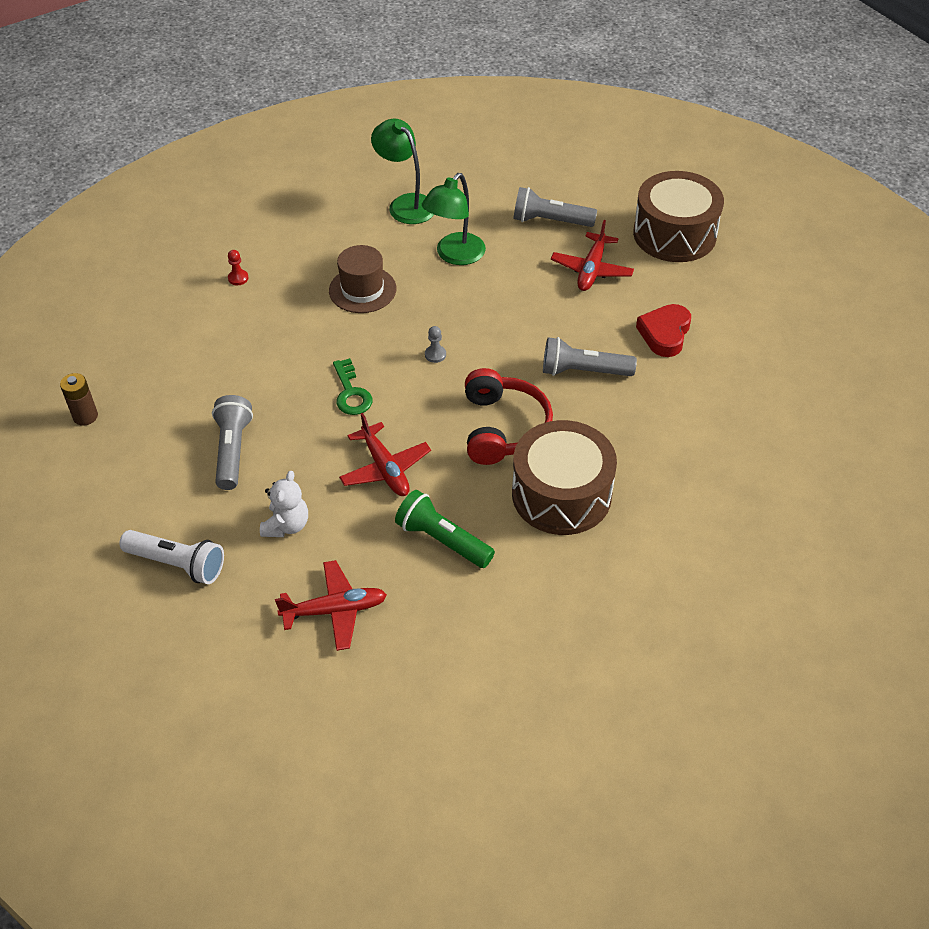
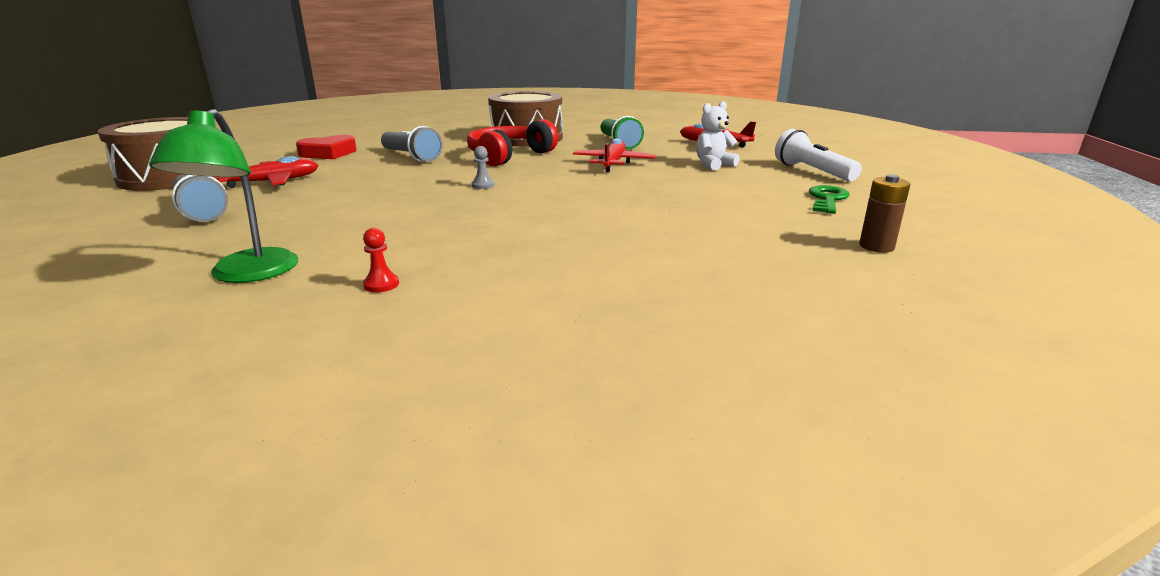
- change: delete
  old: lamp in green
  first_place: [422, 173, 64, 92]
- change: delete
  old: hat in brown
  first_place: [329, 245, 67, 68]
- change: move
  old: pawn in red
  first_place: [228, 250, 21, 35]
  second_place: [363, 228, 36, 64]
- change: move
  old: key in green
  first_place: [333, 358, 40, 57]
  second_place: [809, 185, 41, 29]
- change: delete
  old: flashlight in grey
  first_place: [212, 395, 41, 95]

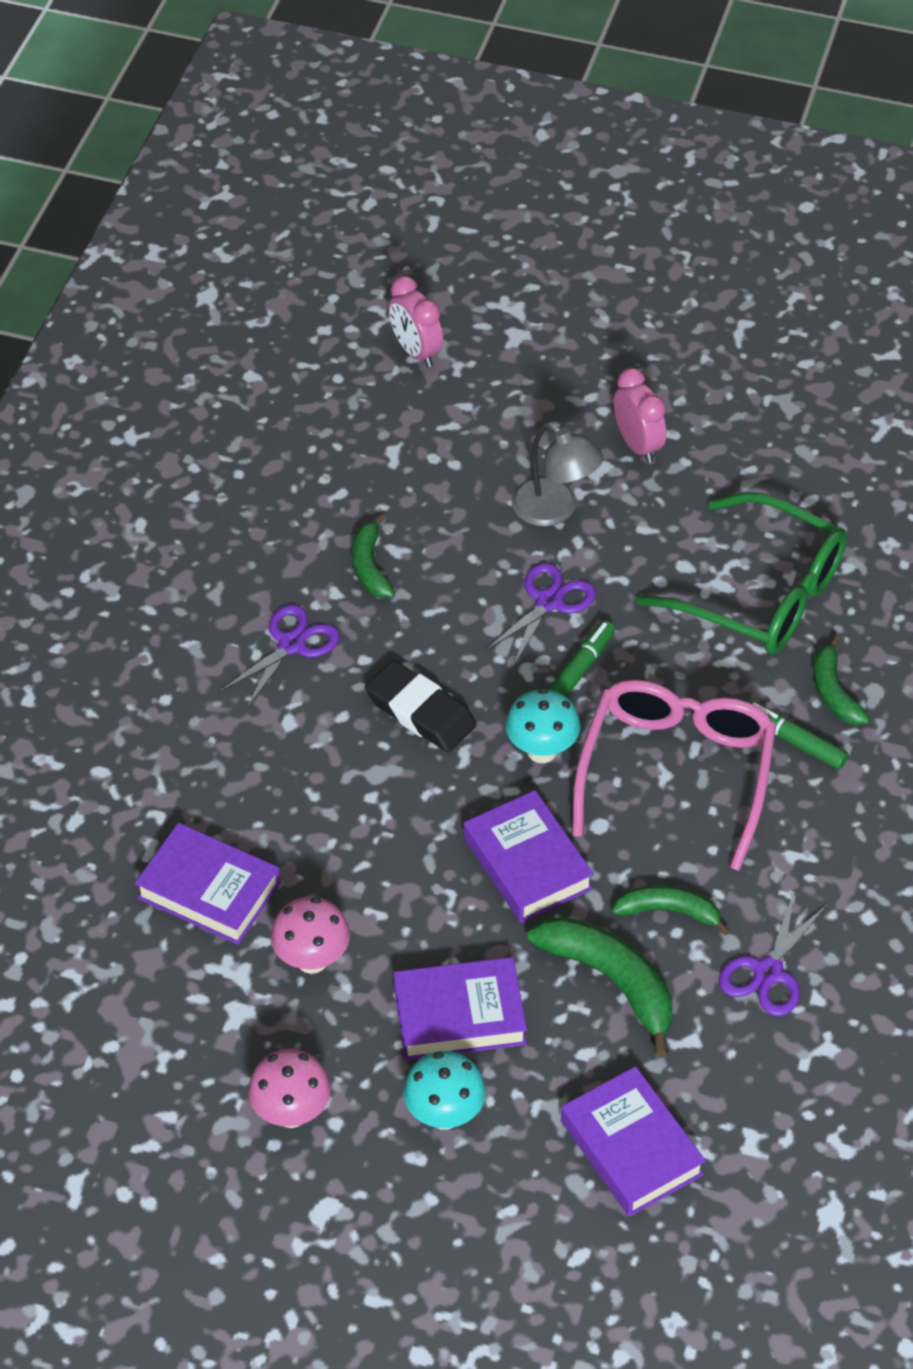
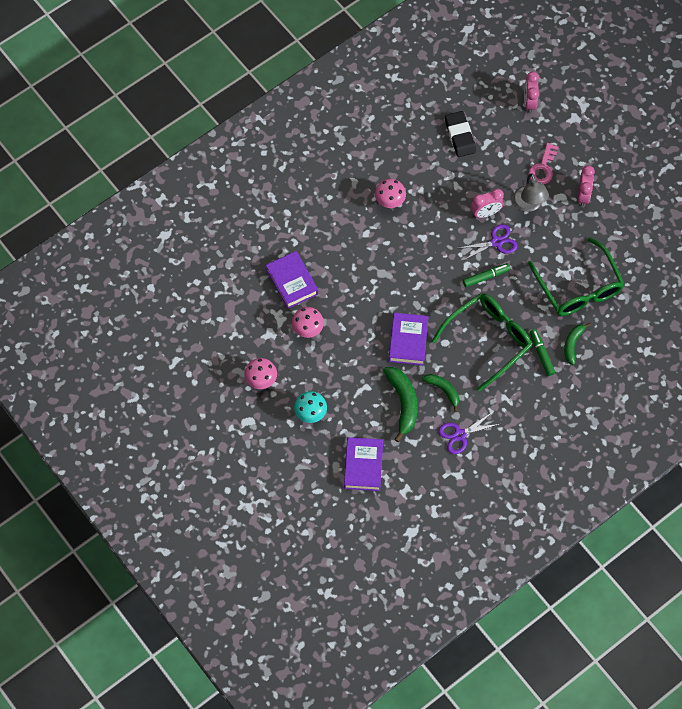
- change: delete
  old: banana in green
  first_place: [352, 514, 43, 84]
- change: replace
  old: scissors in purple
  new: mushroom in pink
  first_place: [219, 604, 121, 105]
  second_place: [375, 179, 31, 29]
- change: move
  old: eraser in black
  first_place: [365, 660, 112, 92]
  second_place: [445, 111, 31, 46]
- change: recolor
  old: glasses in pink
  new: glasses in green
  first_place: [572, 680, 204, 191]
  second_place: [432, 293, 100, 98]
- change: delete
  old: mushroom in turquoise
  first_place: [505, 688, 75, 75]
- change: delete
  old: book in purple
  first_place: [394, 957, 133, 103]
- change: insert
  new: key in pink
  second_place: [529, 143, 30, 42]
- change: insert
  new: clock in pink
  second_place: [471, 189, 33, 29]

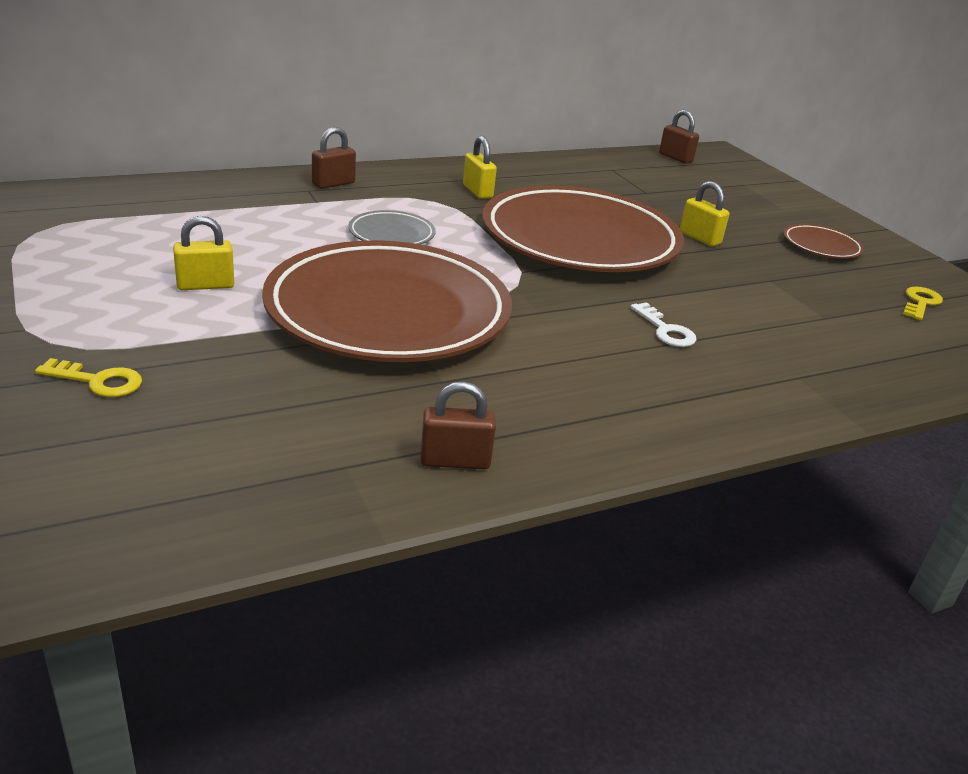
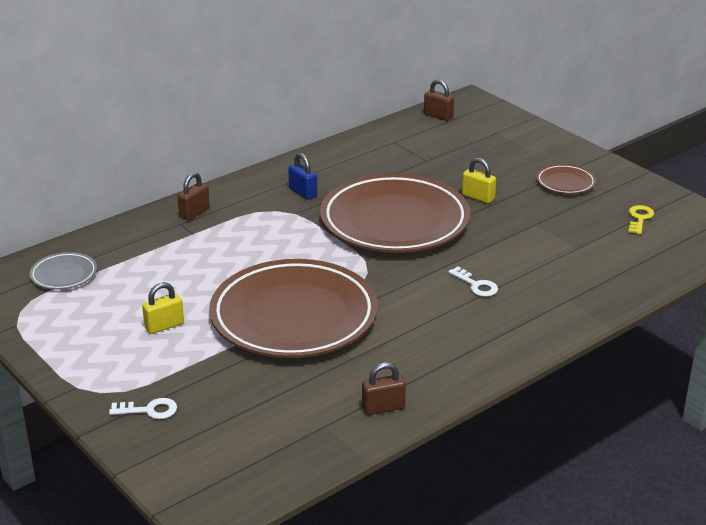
- change: recolor
  old: padlock in yellow
  new: padlock in blue
  first_place: [463, 136, 34, 63]
  second_place: [288, 153, 29, 47]
- change: move
  old: plate in grey
  first_place: [348, 210, 88, 34]
  second_place: [30, 252, 67, 38]
- change: recolor
  old: key in yellow
  new: key in white
  first_place: [35, 358, 107, 39]
  second_place: [109, 398, 68, 21]

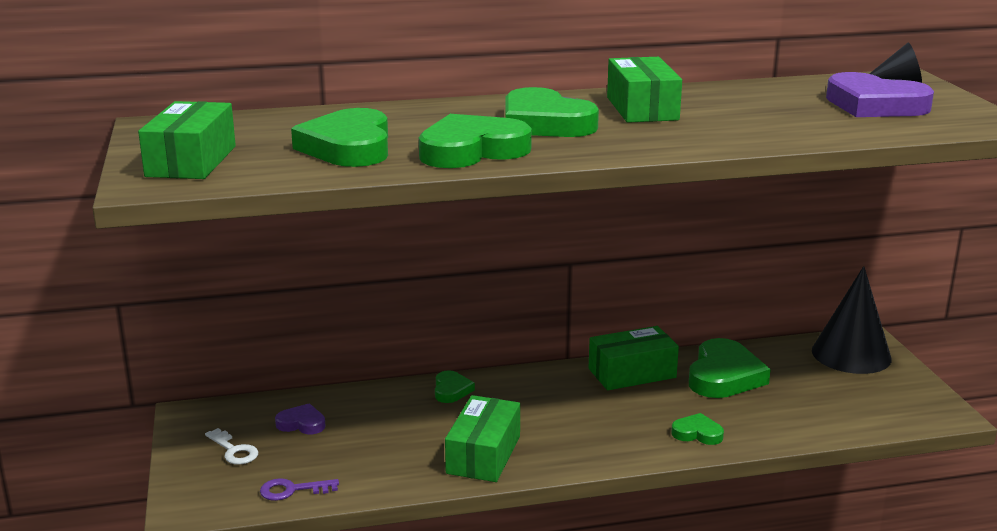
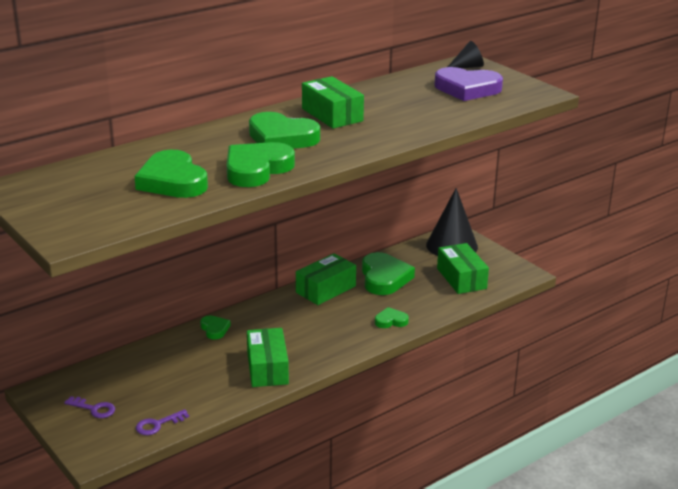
- change: move
  old: box in green
  first_place: [138, 101, 98, 78]
  second_place: [437, 243, 52, 51]
- change: delete
  old: heart in purple
  first_place: [275, 403, 51, 31]
- change: recolor
  old: key in white
  new: key in purple
  first_place: [205, 428, 53, 37]
  second_place: [64, 396, 51, 22]

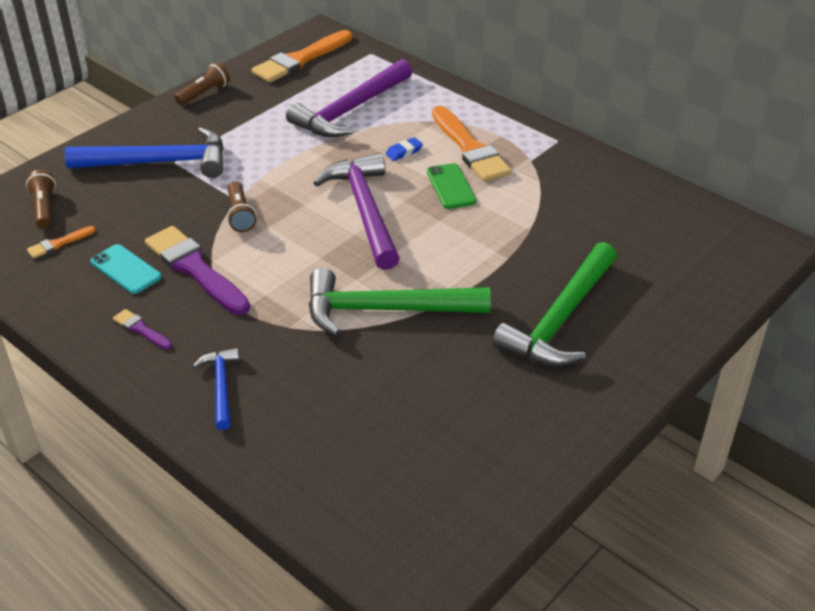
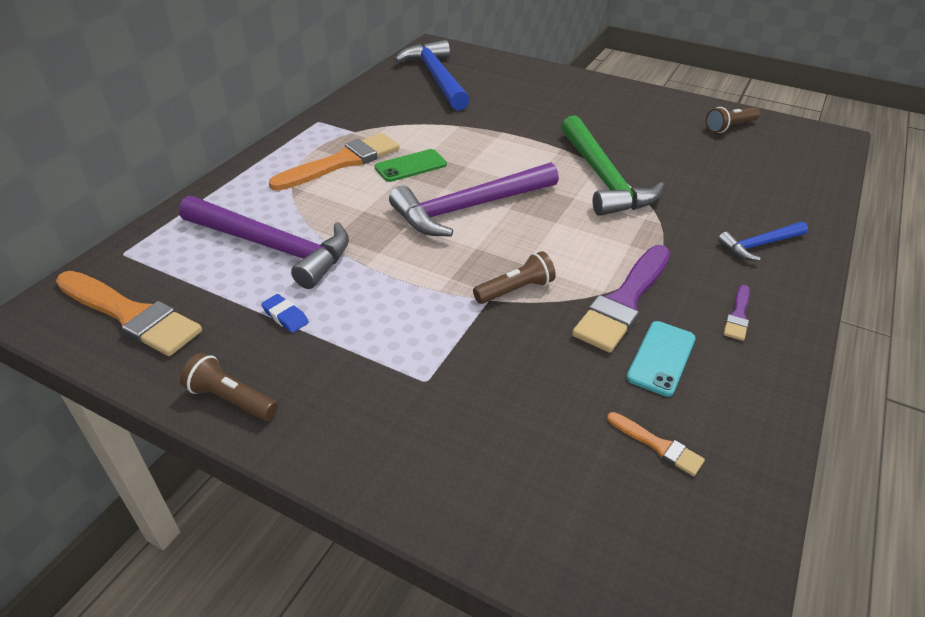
- change: move
  old: hammer in blue
  first_place: [65, 127, 159, 51]
  second_place: [394, 40, 76, 71]
- change: move
  old: eraser in blue
  first_place: [385, 137, 38, 24]
  second_place: [261, 294, 48, 39]
- change: move
  old: flashlight in brown
  first_place: [26, 170, 30, 59]
  second_place: [706, 107, 54, 26]
- change: delete
  old: hammer in green
  first_place: [492, 242, 125, 125]

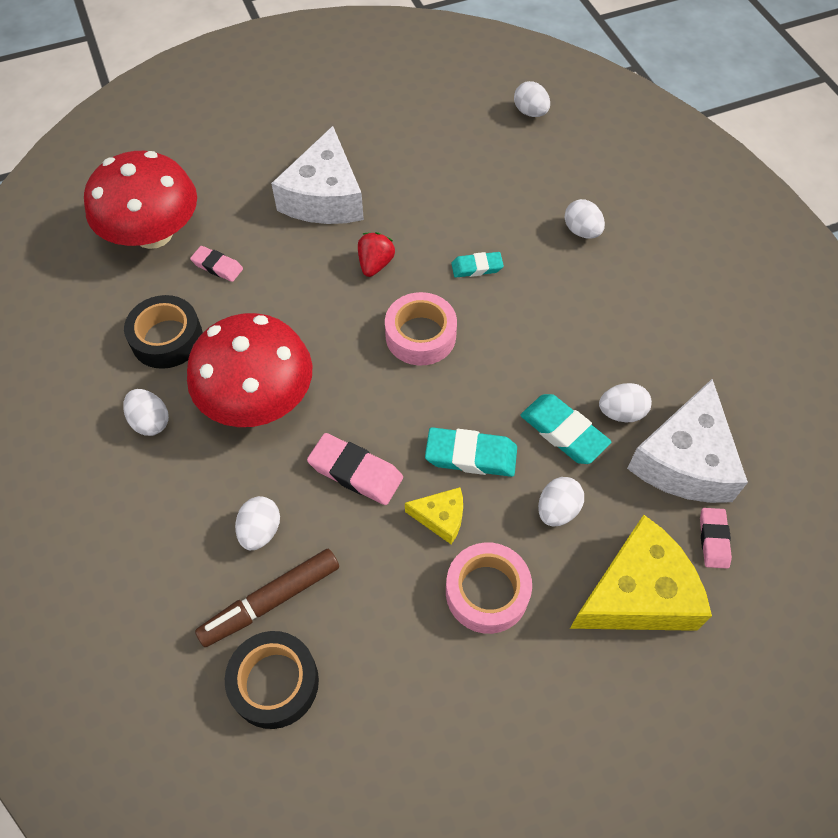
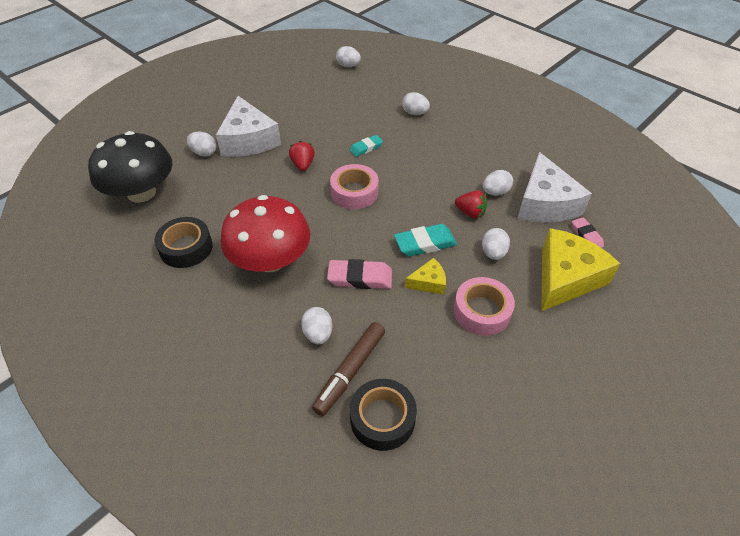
- change: recolor
  old: mushroom in red
  new: mushroom in black
  first_place: [84, 151, 113, 98]
  second_place: [88, 131, 84, 72]
- change: delete
  old: eraser in pink
  first_place: [190, 246, 53, 36]
- change: move
  old: egg in white
  first_place: [123, 389, 46, 47]
  second_place: [187, 132, 30, 25]
- change: replace
  old: eraser in turquoise
  new: strawberry in red
  first_place: [520, 394, 91, 70]
  second_place: [455, 190, 32, 29]

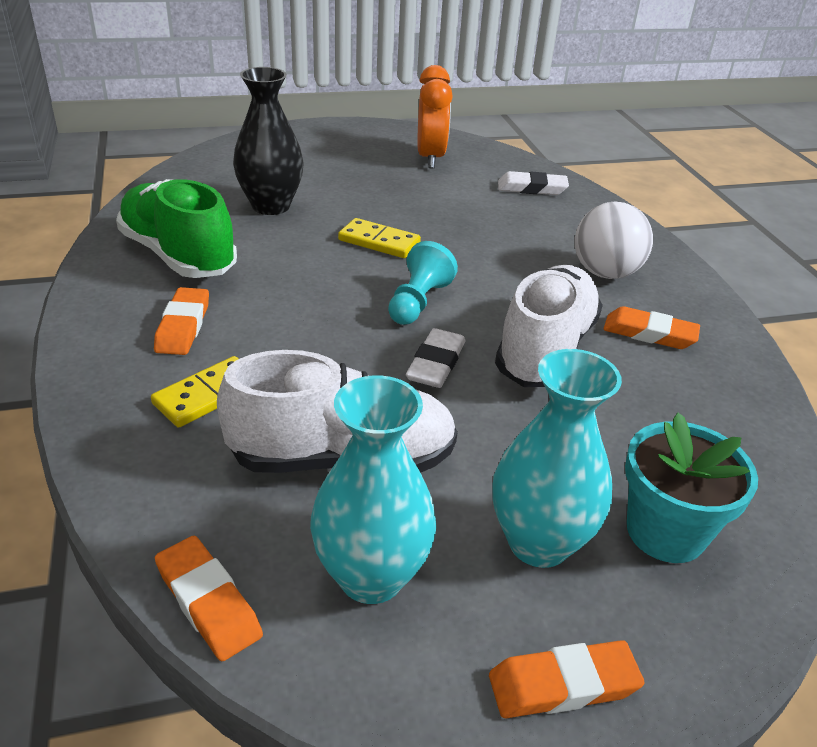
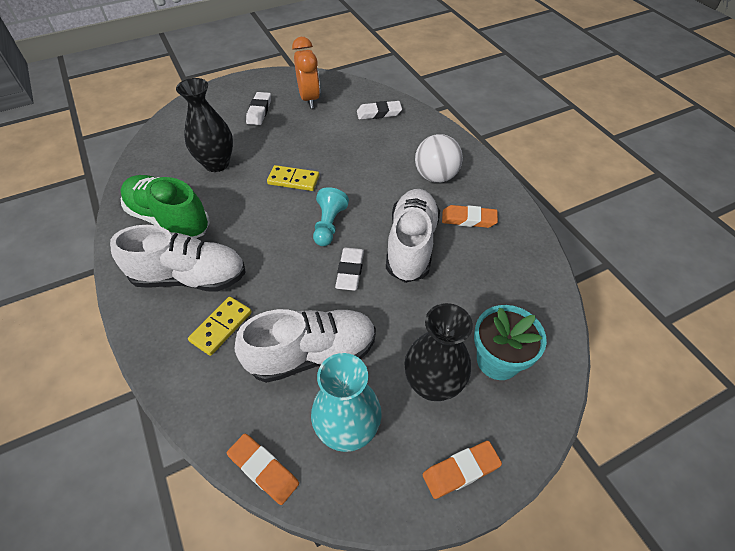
- change: replace
  old: eraser in orange
  new: shoe in white
  first_place: [154, 287, 55, 68]
  second_place: [110, 225, 136, 67]
- change: recolor
  old: vase in turquoise
  new: vase in black
  first_place: [493, 349, 129, 219]
  second_place: [405, 303, 68, 98]
- change: insert
  new: eraser in white
  second_place: [246, 92, 25, 33]

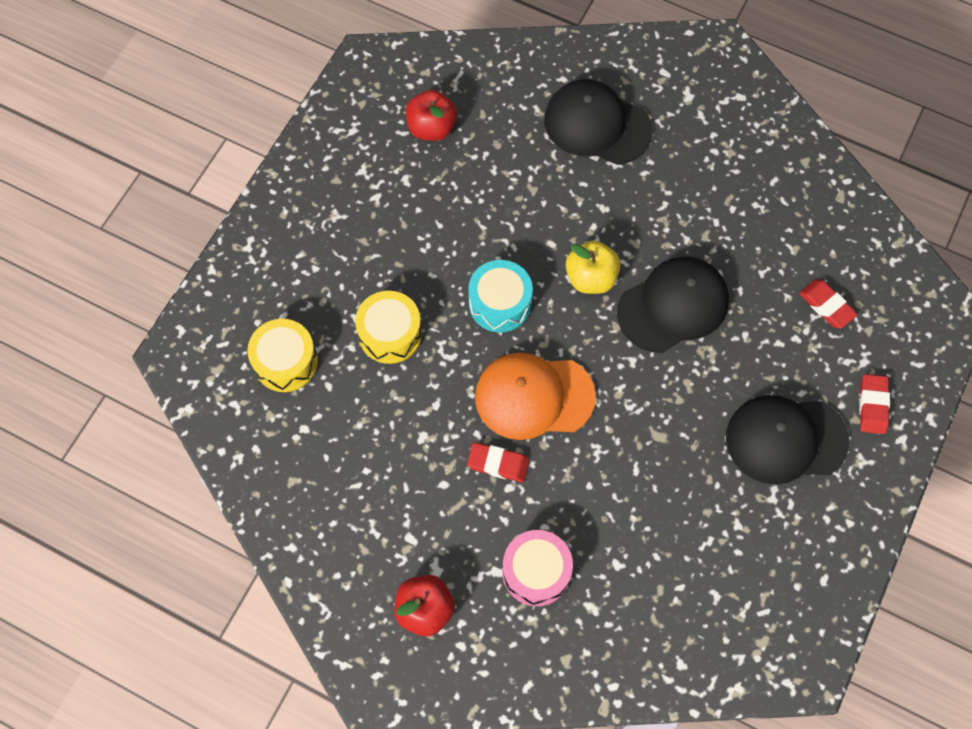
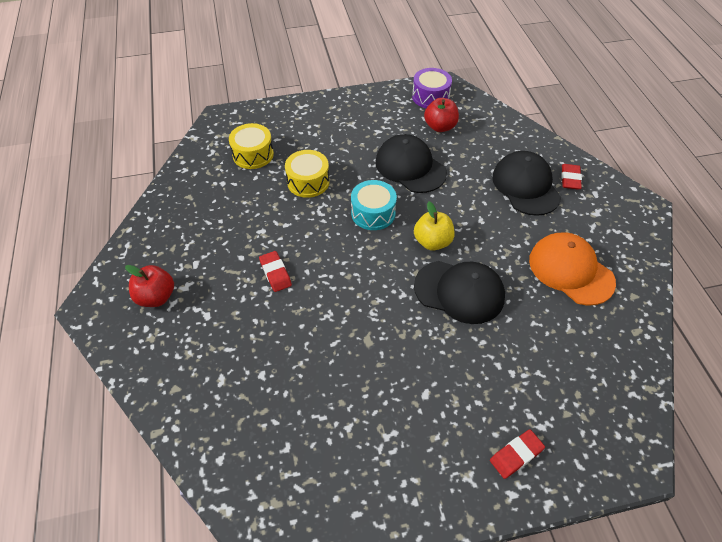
- change: move
  old: eraser in red
  first_place: [799, 280, 59, 48]
  second_place: [561, 164, 21, 26]
- change: move
  old: cap in orange
  first_place: [475, 353, 121, 87]
  second_place: [529, 232, 87, 73]
- change: move
  old: cap in black
  first_place: [726, 395, 123, 89]
  second_place: [375, 134, 72, 59]
- change: delete
  old: drum in pink
  first_place: [502, 530, 71, 76]
- change: insert
  new: drum in purple
  second_place: [412, 68, 40, 40]

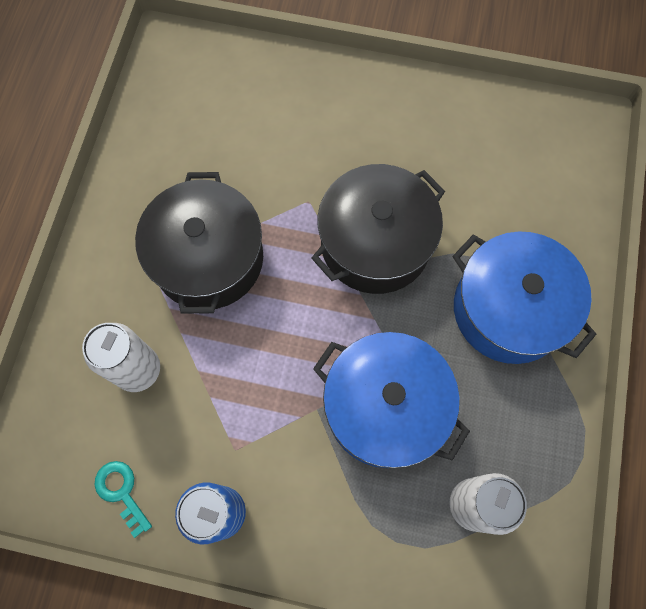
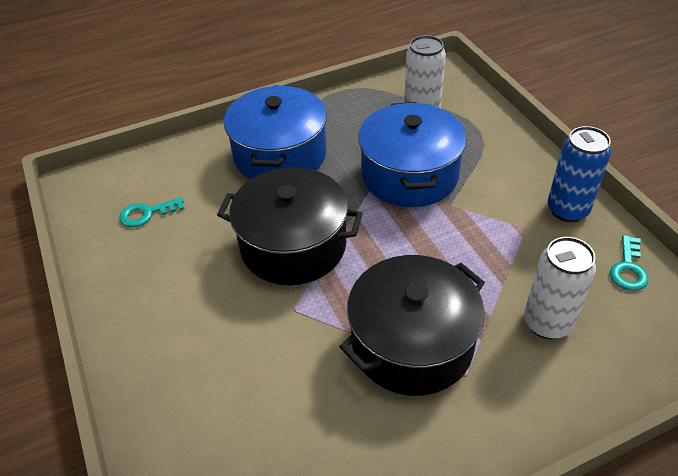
- change: insert
  new: key in turquoise
  second_place: [119, 197, 66, 30]

